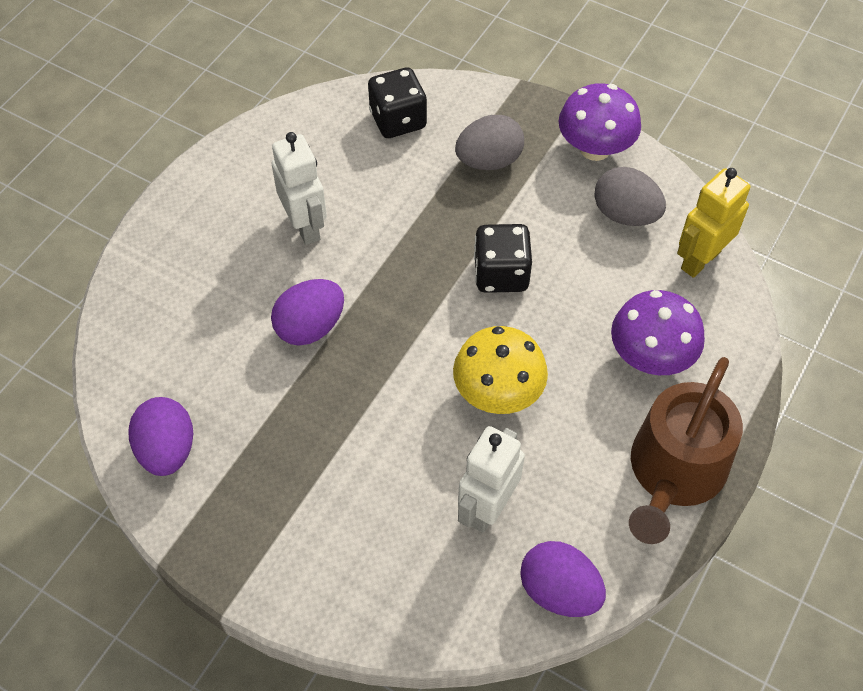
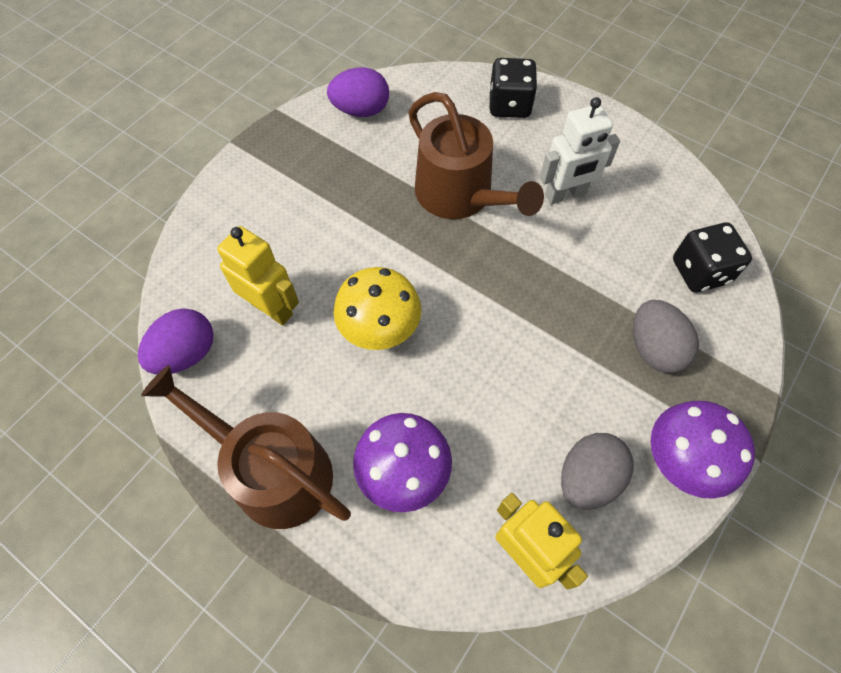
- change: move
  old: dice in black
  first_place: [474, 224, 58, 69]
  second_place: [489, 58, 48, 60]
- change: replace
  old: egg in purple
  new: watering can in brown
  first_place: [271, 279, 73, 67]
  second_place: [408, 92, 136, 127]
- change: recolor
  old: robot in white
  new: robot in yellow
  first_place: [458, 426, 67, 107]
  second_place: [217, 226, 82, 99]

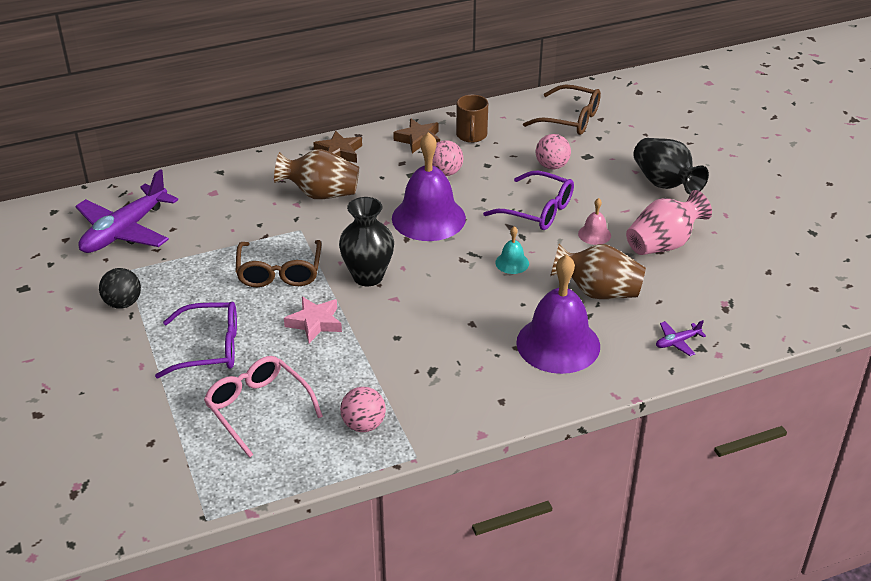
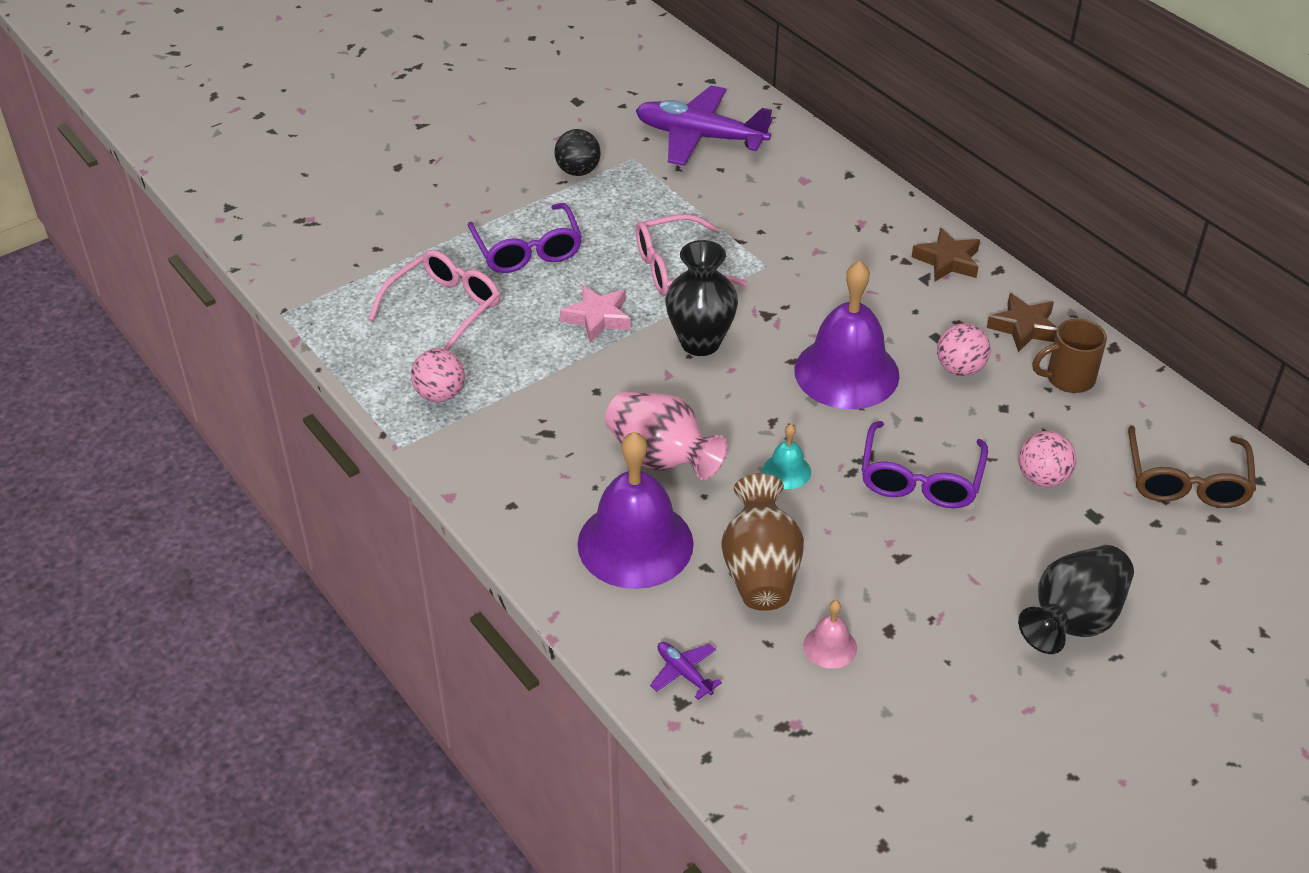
- change: delete
  old: vase in brown
  first_place: [274, 149, 85, 50]
- change: move
  old: vase in pink
  first_place: [626, 190, 86, 65]
  second_place: [605, 392, 122, 88]
- change: move
  old: bell in pink
  first_place: [578, 198, 33, 47]
  second_place: [803, 600, 54, 69]
- change: recolor
  old: glasses in brown
  new: glasses in pink
  first_place: [236, 240, 86, 47]
  second_place: [636, 214, 112, 82]

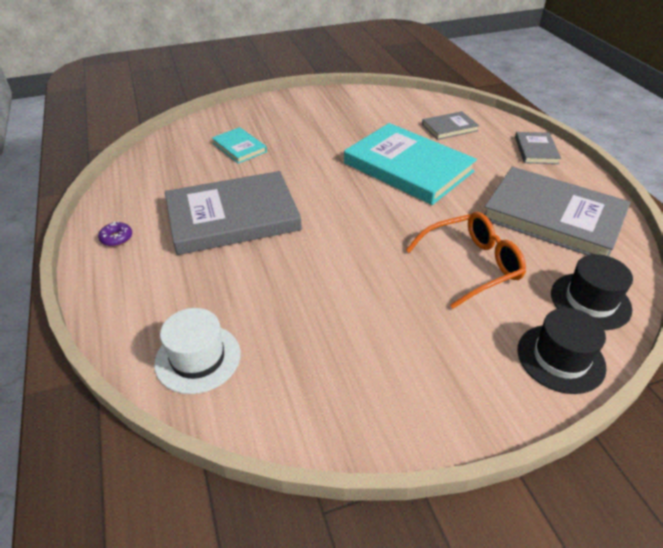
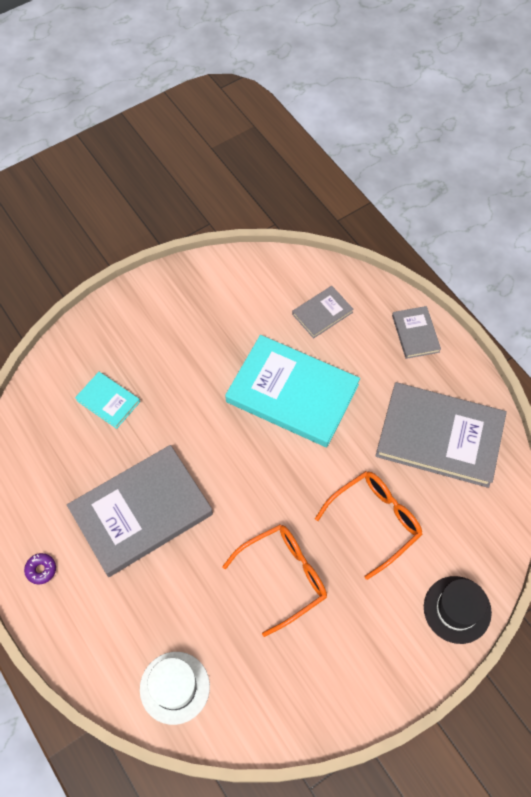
- change: delete
  old: hat in black
  first_place: [551, 254, 82, 76]
- change: insert
  new: glasses in orange
  second_place: [222, 524, 105, 113]

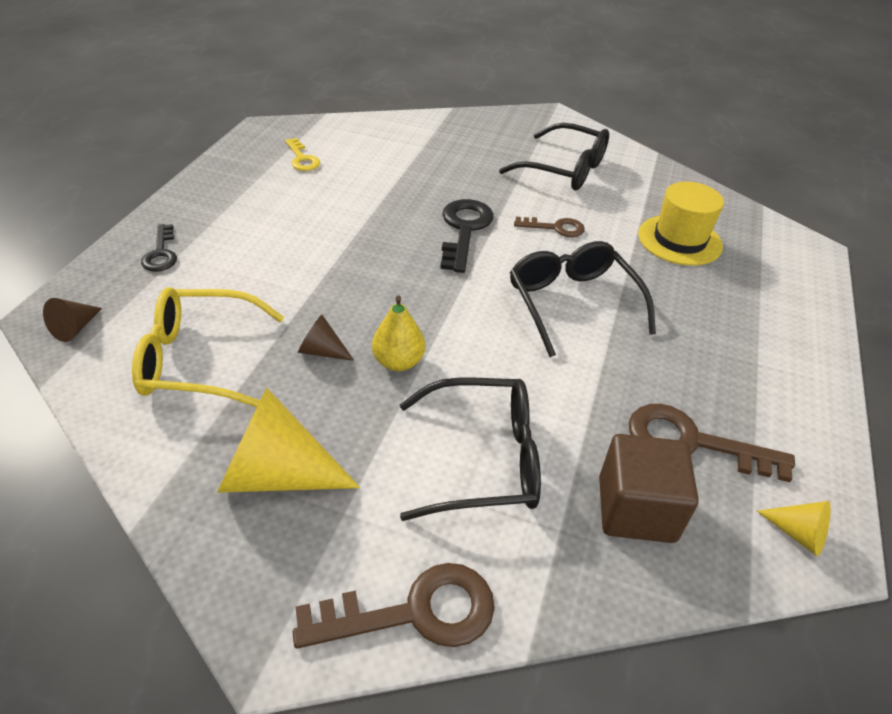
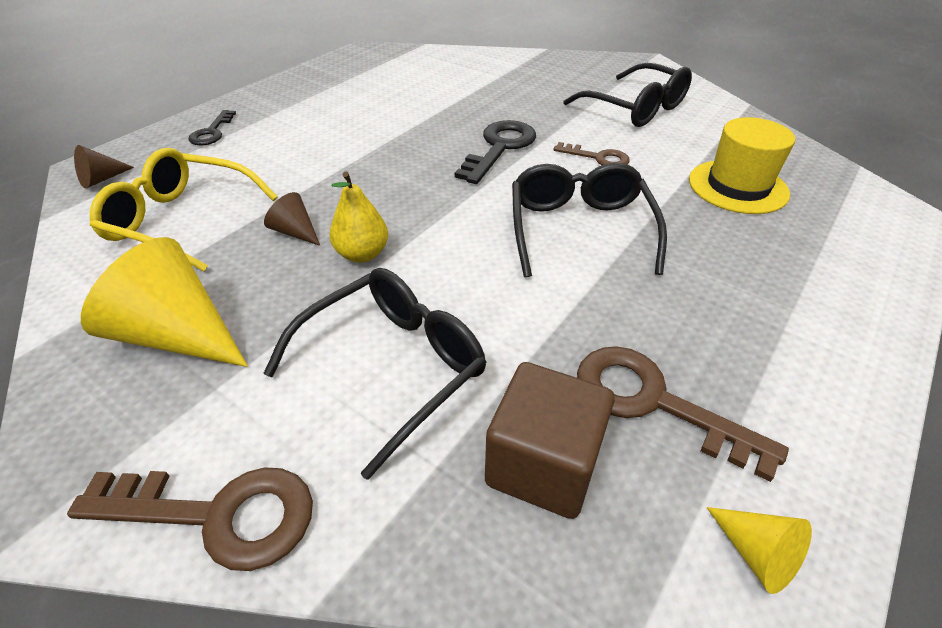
- change: delete
  old: key in yellow
  first_place: [285, 138, 35, 33]
- change: rotate
  old: glasses in black
  first_place: [400, 378, 141, 143]
  second_place: [263, 268, 223, 212]
  degrees: -60

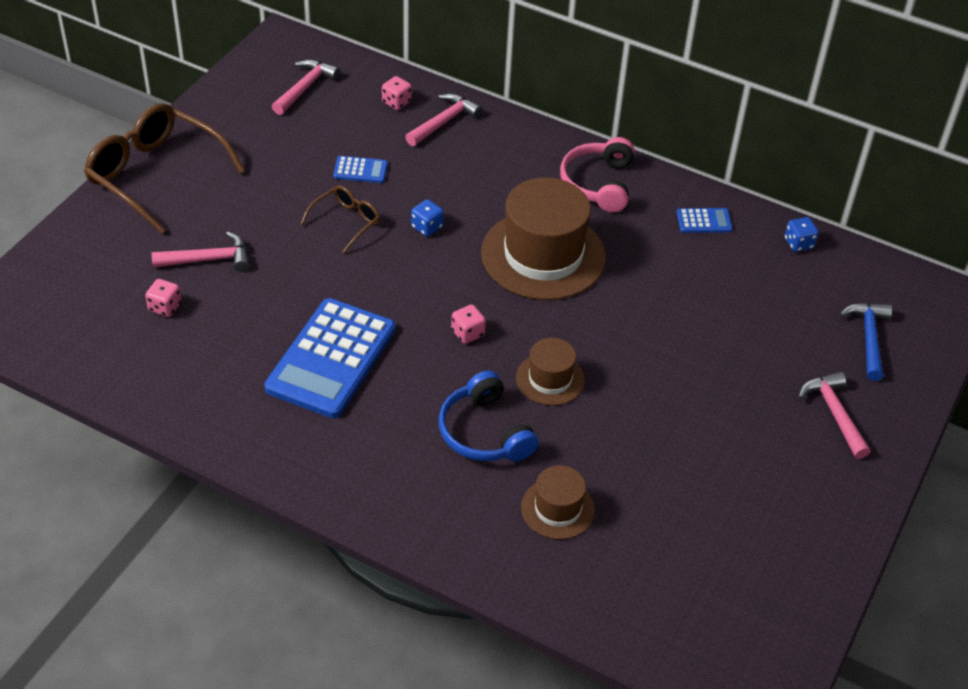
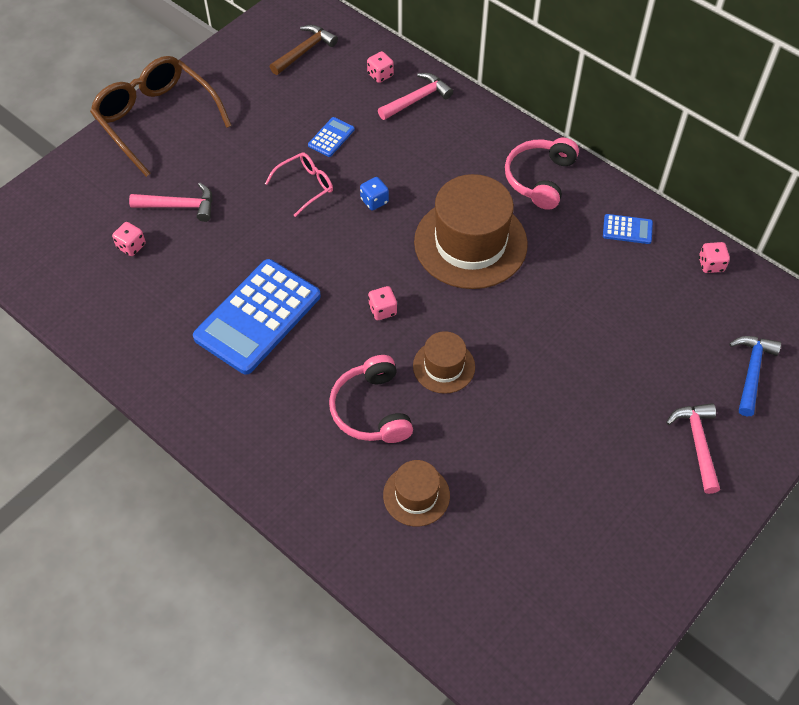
- change: recolor
  old: hammer in pink
  new: hammer in brown
  first_place: [272, 59, 68, 56]
  second_place: [270, 25, 68, 50]
- change: rotate
  old: calculator in blue
  first_place: [333, 156, 55, 27]
  second_place: [308, 117, 47, 40]
  degrees: -75
- change: recolor
  old: glasses in brown
  new: glasses in pink
  first_place: [300, 185, 80, 68]
  second_place: [265, 152, 68, 65]
- change: recolor
  old: dice in blue
  new: dice in pink
  first_place: [785, 217, 34, 35]
  second_place: [699, 242, 31, 31]
- change: recolor
  old: headphones in blue
  new: headphones in pink
  first_place: [439, 371, 100, 91]
  second_place: [329, 355, 84, 88]

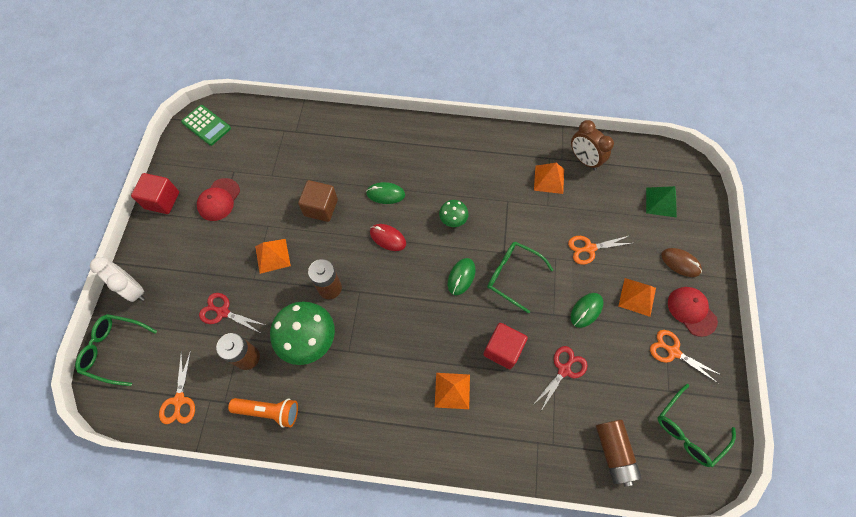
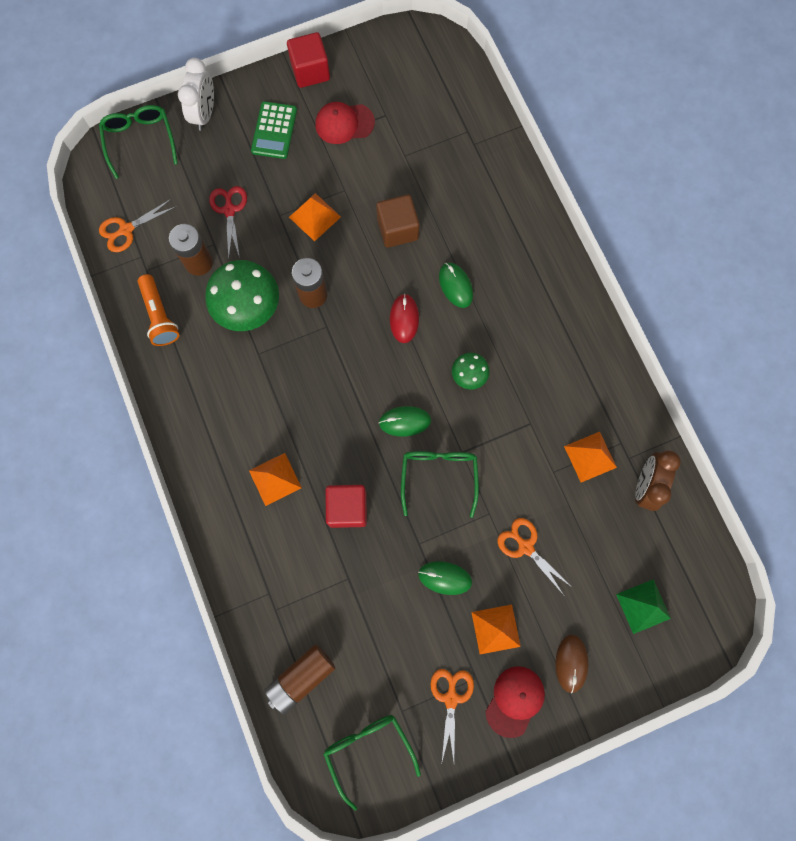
- change: move
  old: calculator in green
  first_place: [181, 105, 50, 41]
  second_place: [251, 101, 46, 58]
- change: delete
  old: scissors in red
  first_place: [533, 346, 55, 65]
- change: rotate
  old: glasses in green
  first_place: [658, 384, 78, 83]
  second_place: [323, 715, 98, 96]
  degrees: 45

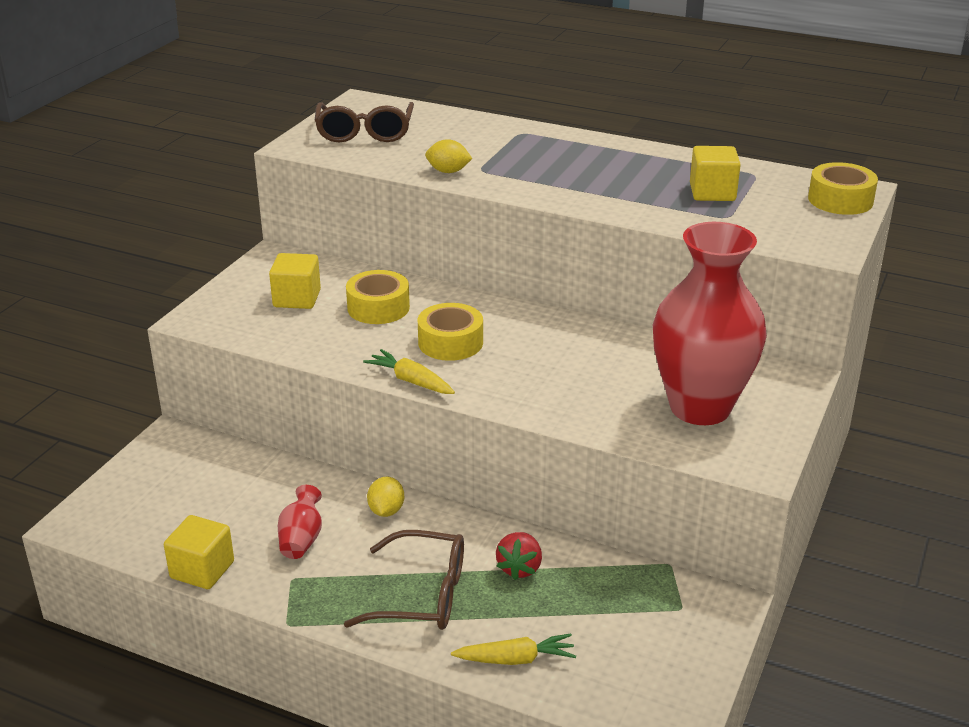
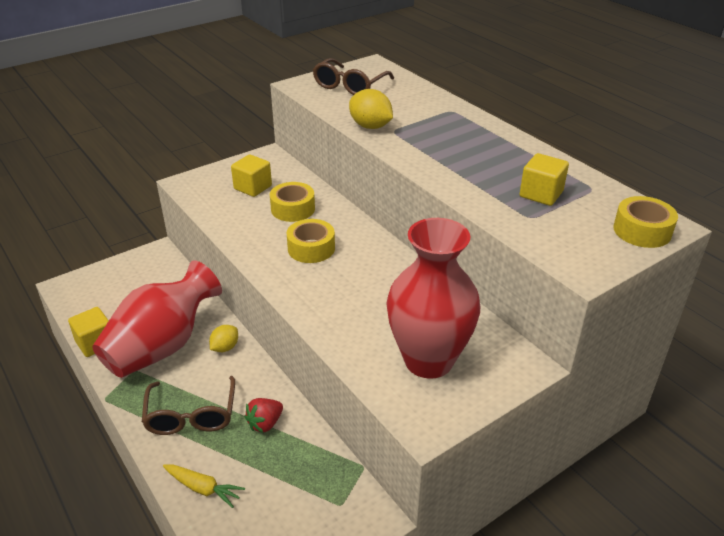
- change: resize
  old: lemon in yellow
  first_place: [425, 139, 48, 34]
  second_place: [349, 89, 44, 40]
  factor: 1.56
- change: delete
  old: carrot in yellow
  first_place: [363, 349, 92, 45]
- change: resize
  old: vase in red
  first_place: [278, 485, 44, 74]
  second_place: [92, 260, 130, 118]
  factor: 2.48
- change: rotate
  old: glasses in brown
  first_place: [344, 530, 120, 100]
  second_place: [142, 376, 93, 59]
  degrees: 45

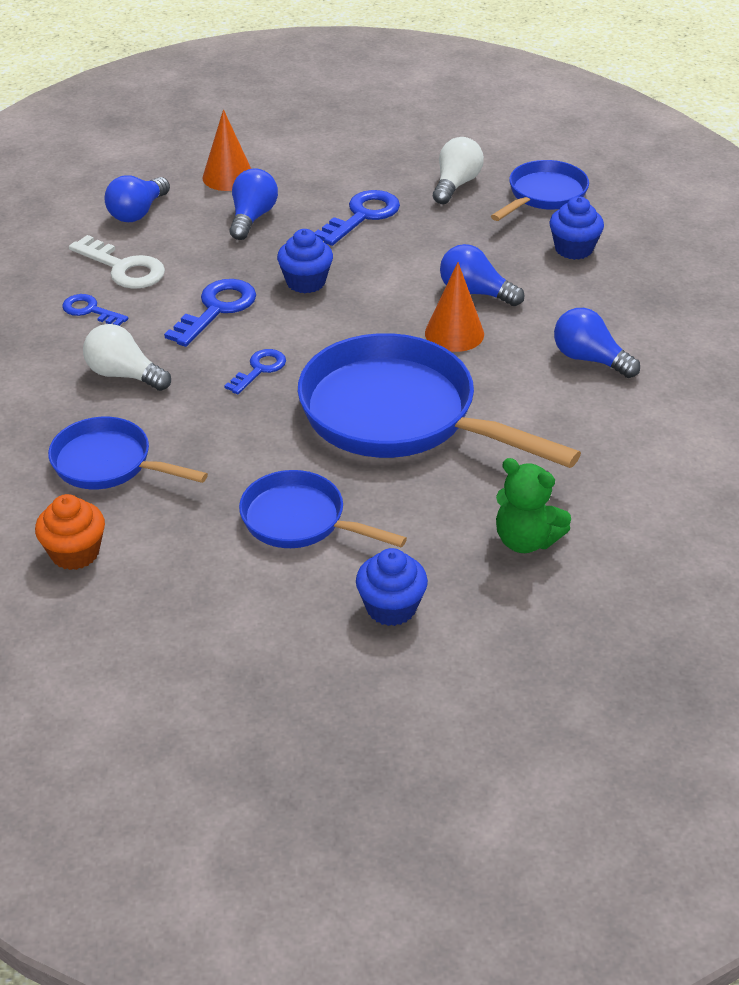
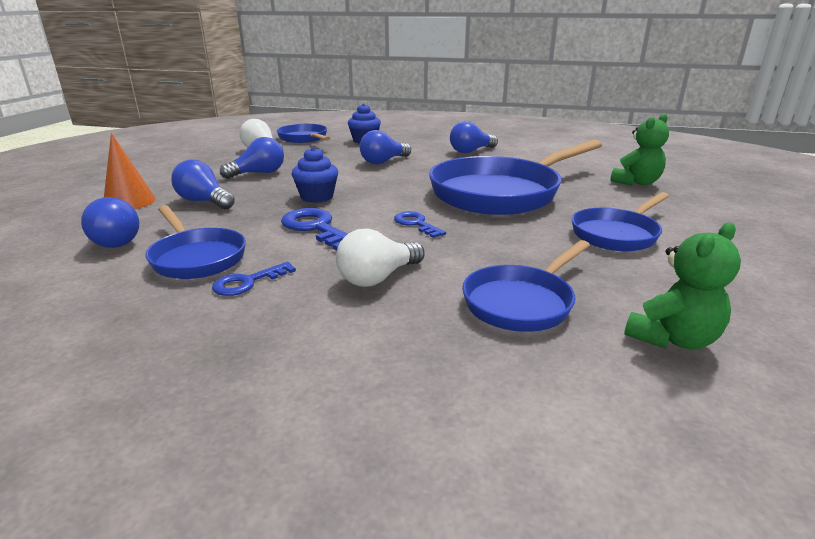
- change: replace
  old: key in blue
  new: light bulb in blue
  first_place: [314, 190, 86, 56]
  second_place: [220, 137, 64, 42]
- change: replace
  old: key in white
  new: pan in blue
  first_place: [69, 235, 96, 54]
  second_place: [145, 205, 101, 74]
- change: delete
  old: cone in orange
  first_place: [425, 262, 59, 90]
- change: replace
  old: cupcake in orange
  new: teddy bear in green
  first_place: [35, 494, 70, 76]
  second_place: [624, 223, 117, 127]
- change: delete
  old: cupcake in blue
  first_place: [356, 548, 72, 78]

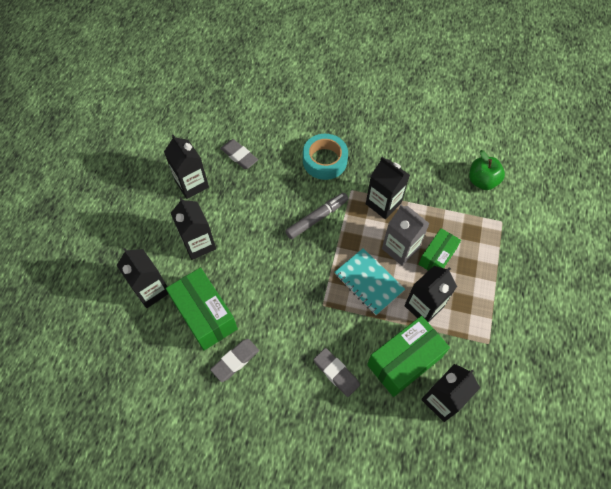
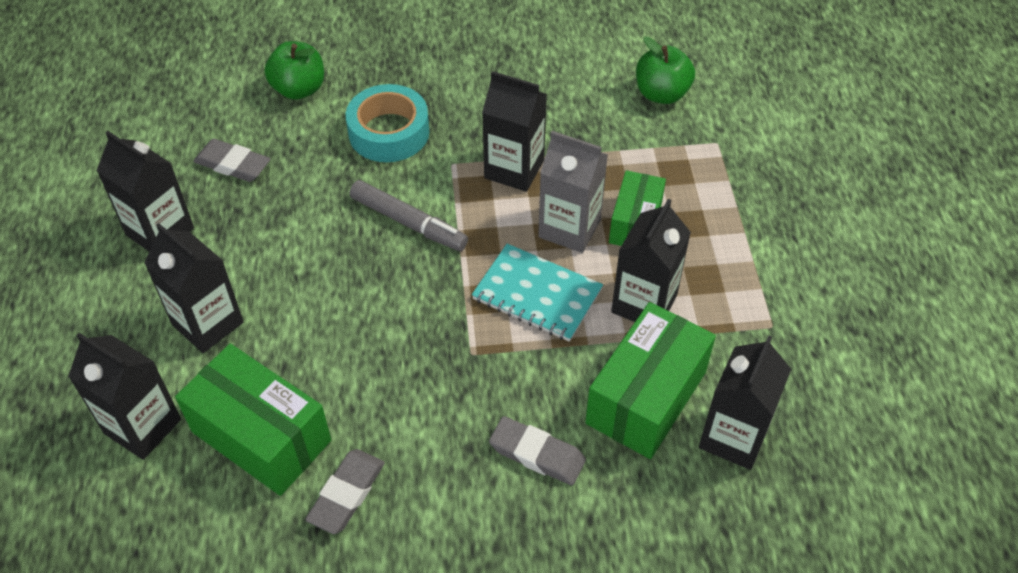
- change: rotate
  old: marker in grey
  first_place: [285, 193, 63, 46]
  second_place: [350, 180, 118, 71]
  degrees: 90
- change: insert
  new: apple in green
  second_place: [265, 41, 59, 59]

